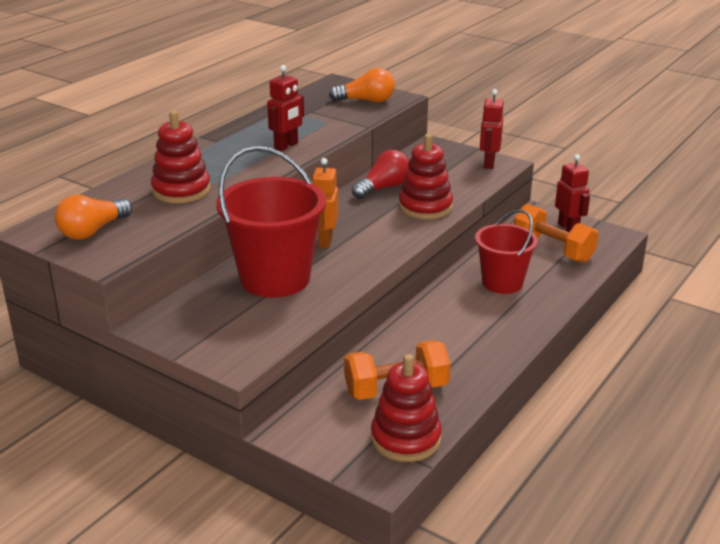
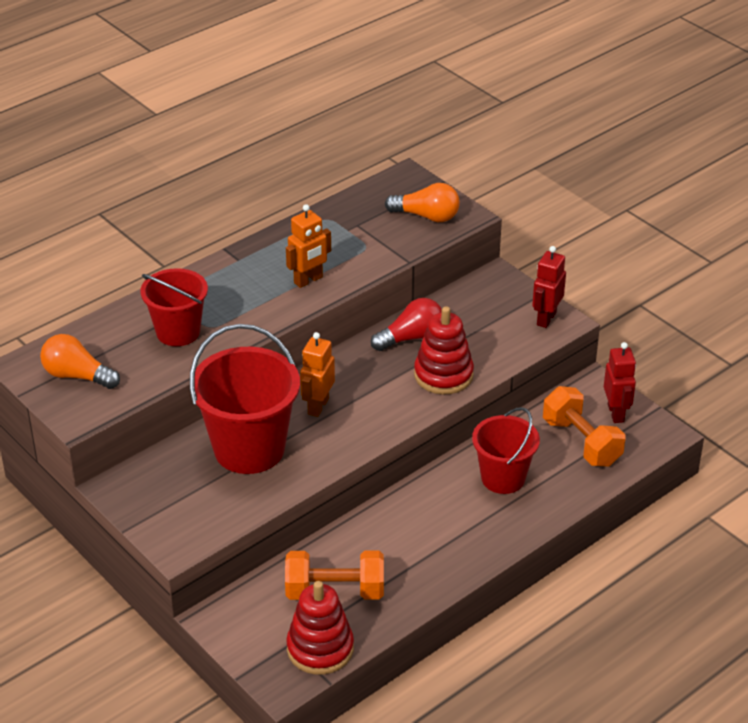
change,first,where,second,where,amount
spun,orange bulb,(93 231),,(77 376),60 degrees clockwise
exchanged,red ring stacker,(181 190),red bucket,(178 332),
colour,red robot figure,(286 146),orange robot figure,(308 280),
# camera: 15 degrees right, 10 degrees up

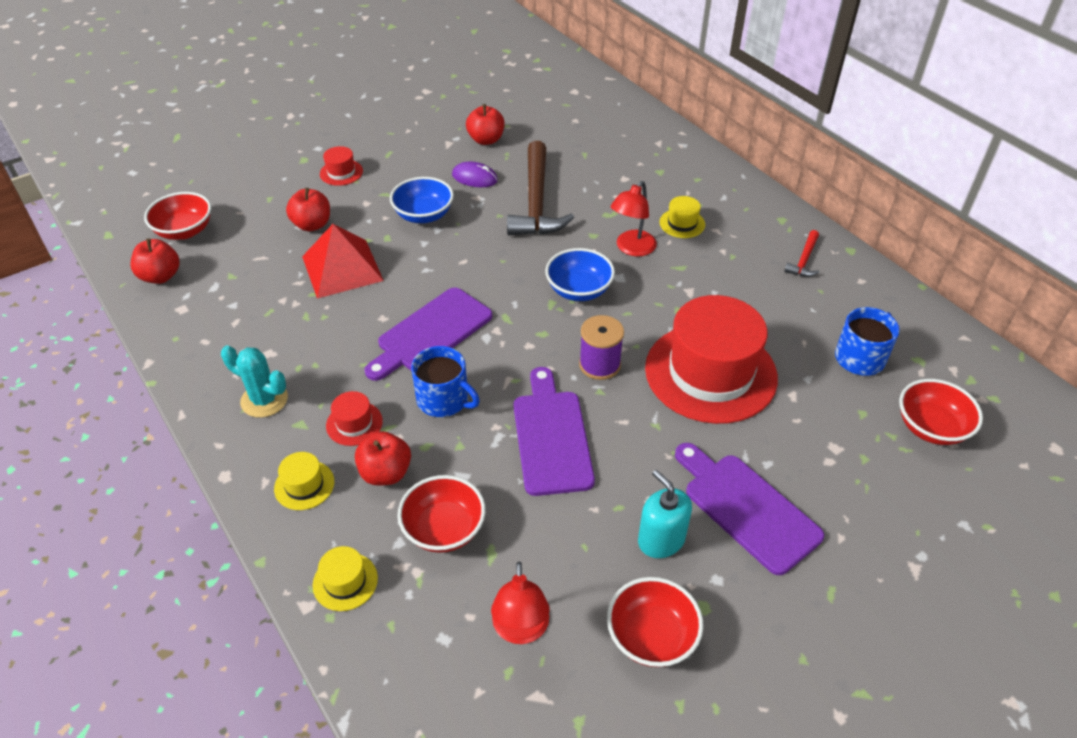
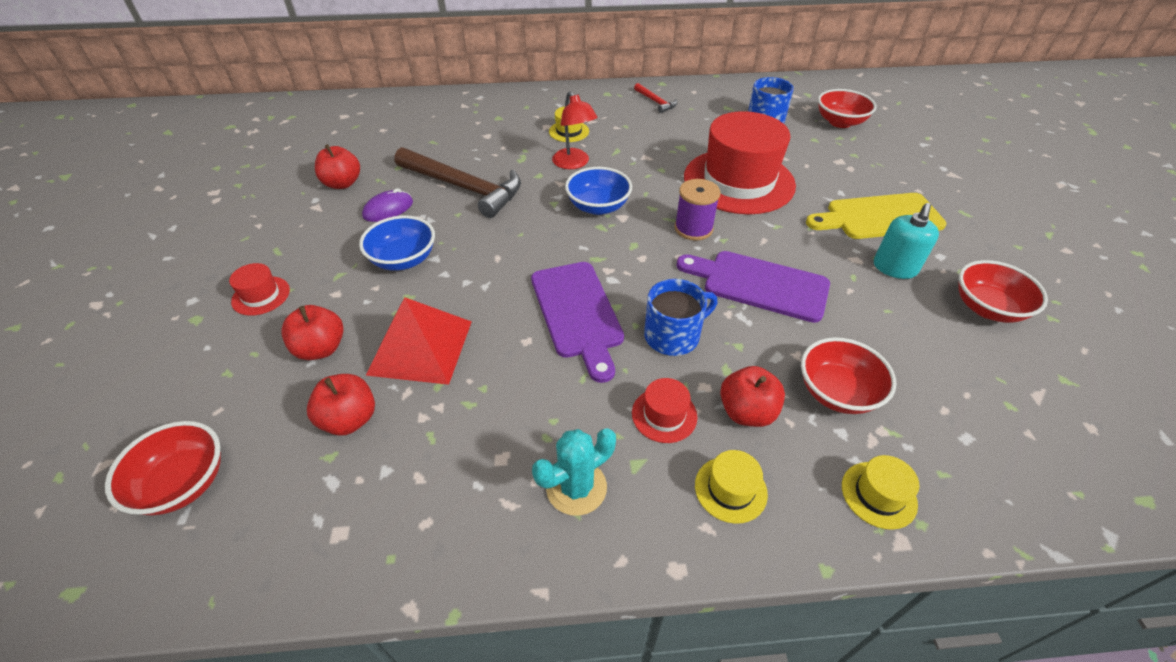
change,first,where,second,where,amount
relocated,red toy apple,(161 276),,(349 419),
colour,royal purple bread board,(747 508),yellow bread board,(879 217),
spun,aqua pump bottle,(661 540),,(894 268),60 degrees counterclockwise
missing,red lamp,(521 630),,,
# camera: 60 degrees left, 0 degrees up

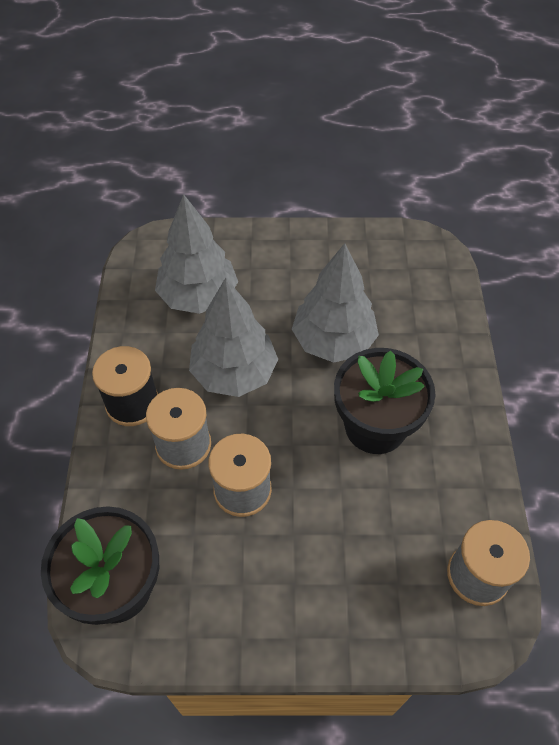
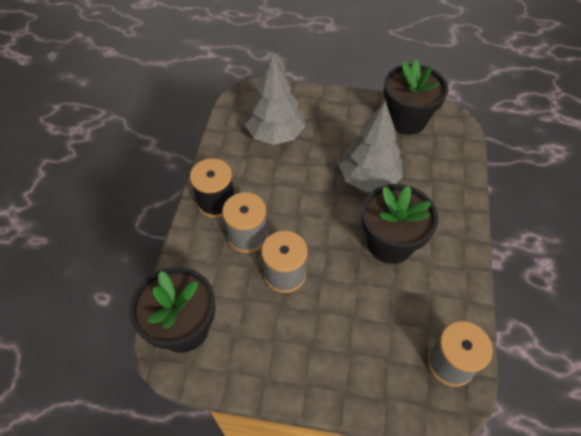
change,first,where,second,where,amount
appeared,,,ebony plant pot,(406 120),
missing,gray toy tree,(234 373),,,
# camera: 10 degrees right, 0 degrees up

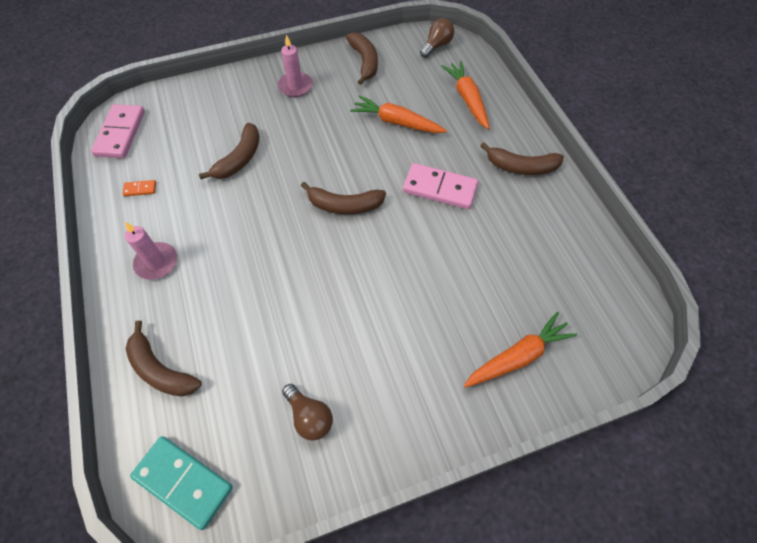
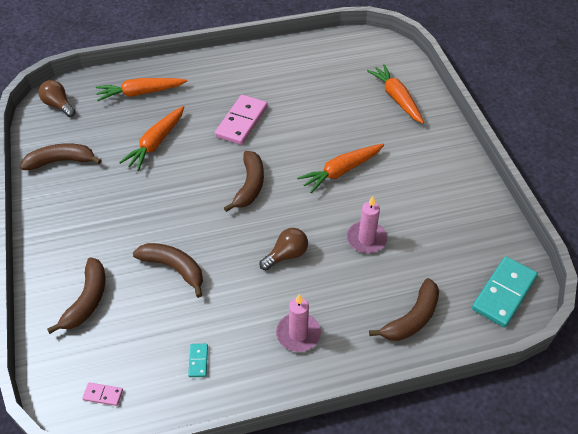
change,first,where,second,where,amount
relocated,russet toy banana,(521 167),,(87 300),
size,rose-pink domino tile,(120 133),,(103 395),x0.44
colour,orange domino tile,(140 189),aqua domino tile,(198 361),
relocated,russet bulb,(309 417),,(286 255),
appeared,,,orange root vegetable,(341 171),
relocated,rose-pink wax candle,(295 86),,(366 239),
# camera: 85 degrees left, 10 degrees down

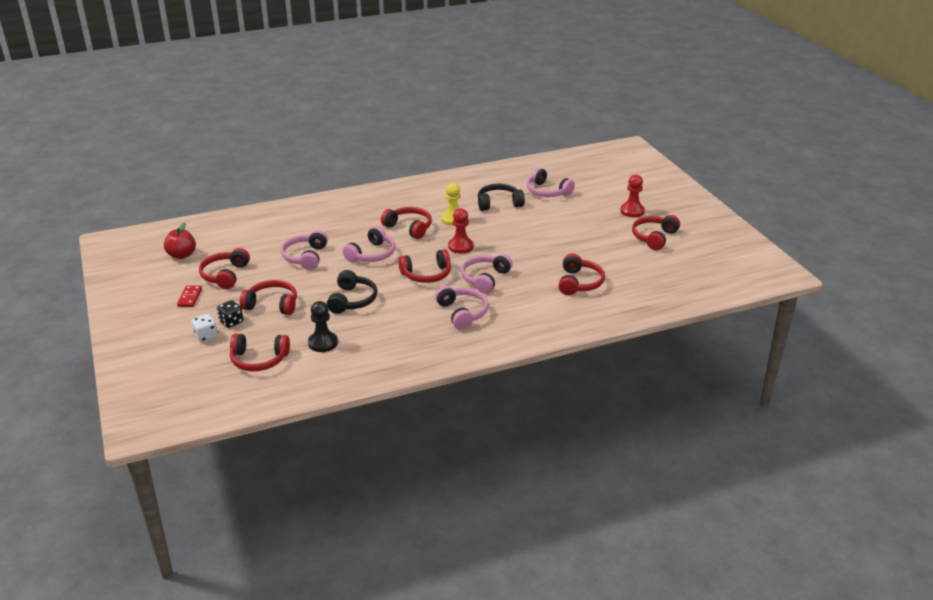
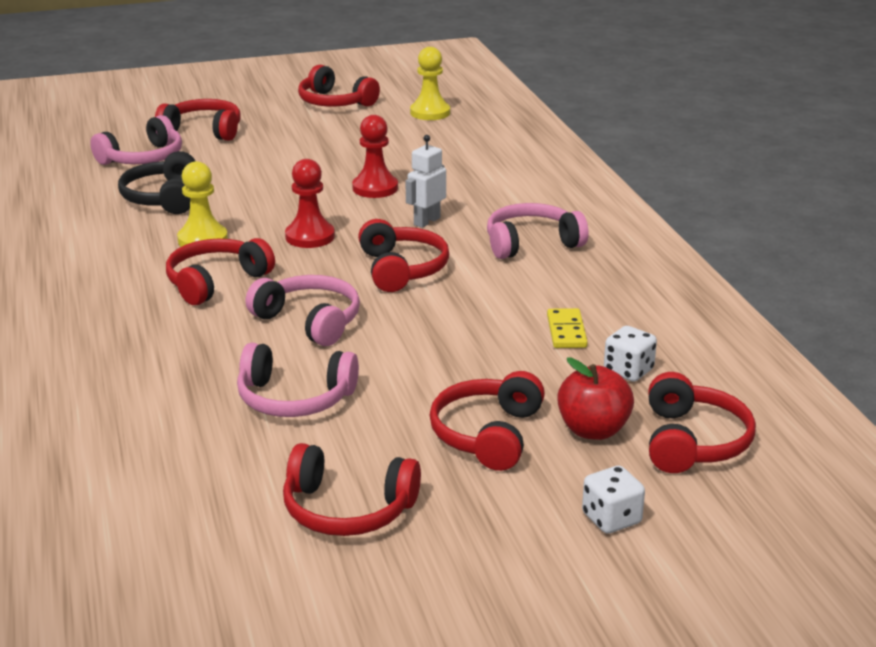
change,first,where,second,where,amount
relocated,red headset,(579 283),,(203 131),
relocated,red chess pawn,(632 211),,(375 188),
exchanged,rose-pink headset,(485 278),white robot figure,(426 221),
appeared,,,yellow chess pawn,(430 113),
appeared,,,yellow domino tile,(566 331),
relocated,red toy apple,(182 255),,(593 430),
exchanged,ebony chess pawn,(323 343),white dice,(628 371),
missing,red domino tile,(190 297),,,
missing,ebony dice,(231 322),,,
missing,ebony headset,(352 300),,,
# camera: 85 degrees left, 5 degrees down

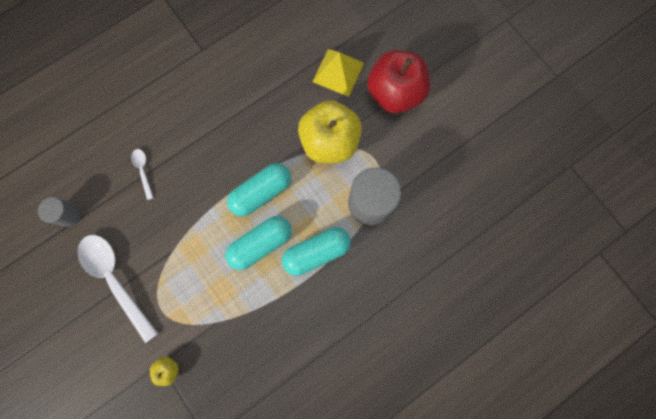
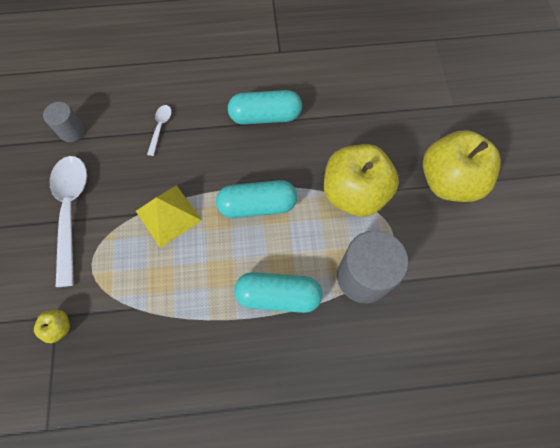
change,first,where,second,where,amount
relocated,yellow solid pyramid,(338 72),,(168 215),
relocated,aqua pill,(261 244),,(265 116),
colour,red toy apple,(394 94),yellow toy apple,(448 181),
# camera: 30 degrees right, 10 degrees down

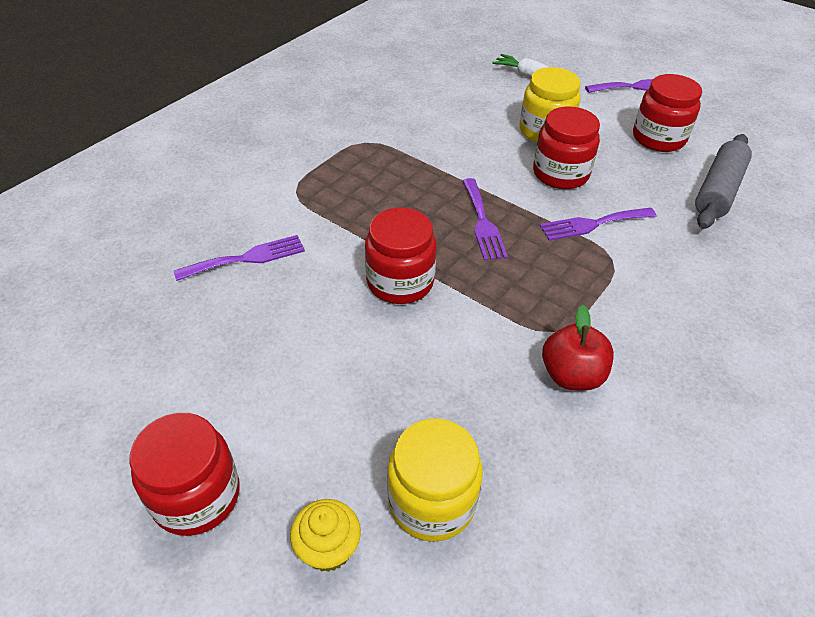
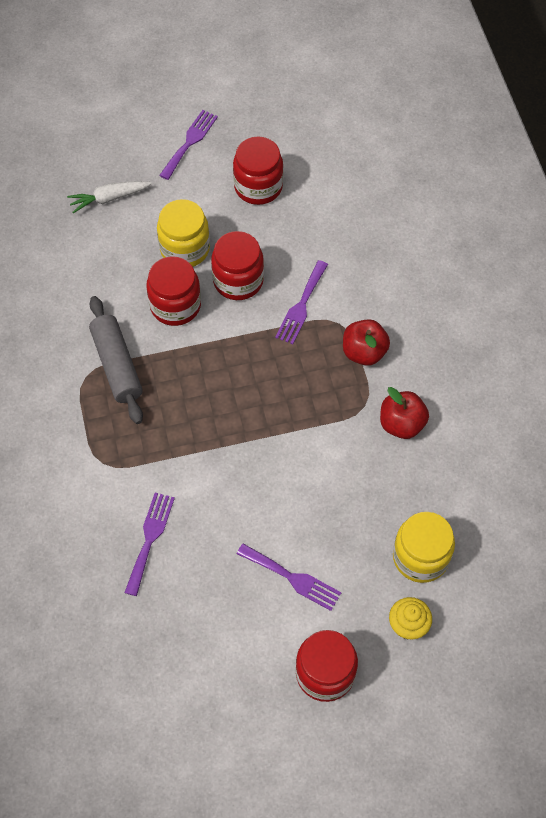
change,first,where,second,where,amount
relocated,gray dough roller,(718 190),,(117 365),
relocated,red preserve jar,(400 282),,(175 305),
relocated,royal purple table fork,(482 222),,(292 578),
appeared,,,red toy apple,(364 352),
# camera: 50 degrees left, 15 degrees up

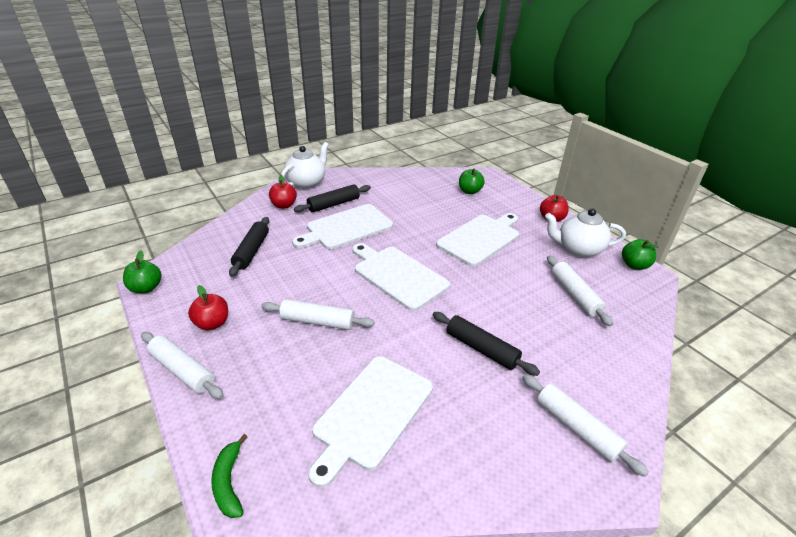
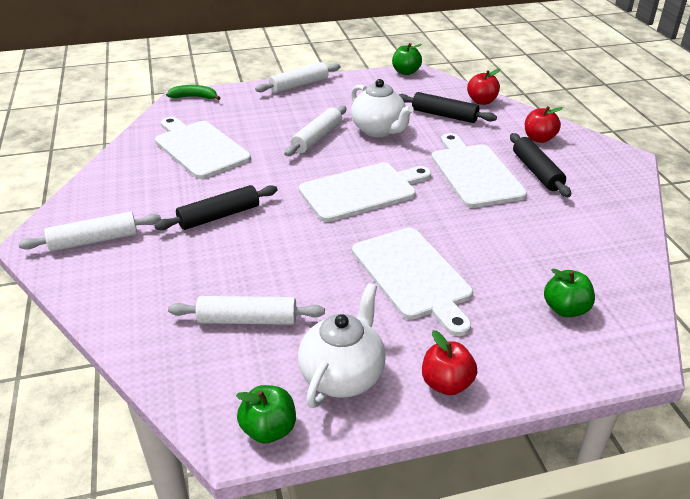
change,first,where,second,where,amount
relocated,white china teapot,(307 183),,(379 130),
relocated,red toy apple,(212 323),,(481 101),
# camera: 110 degrees right, 0 degrees up

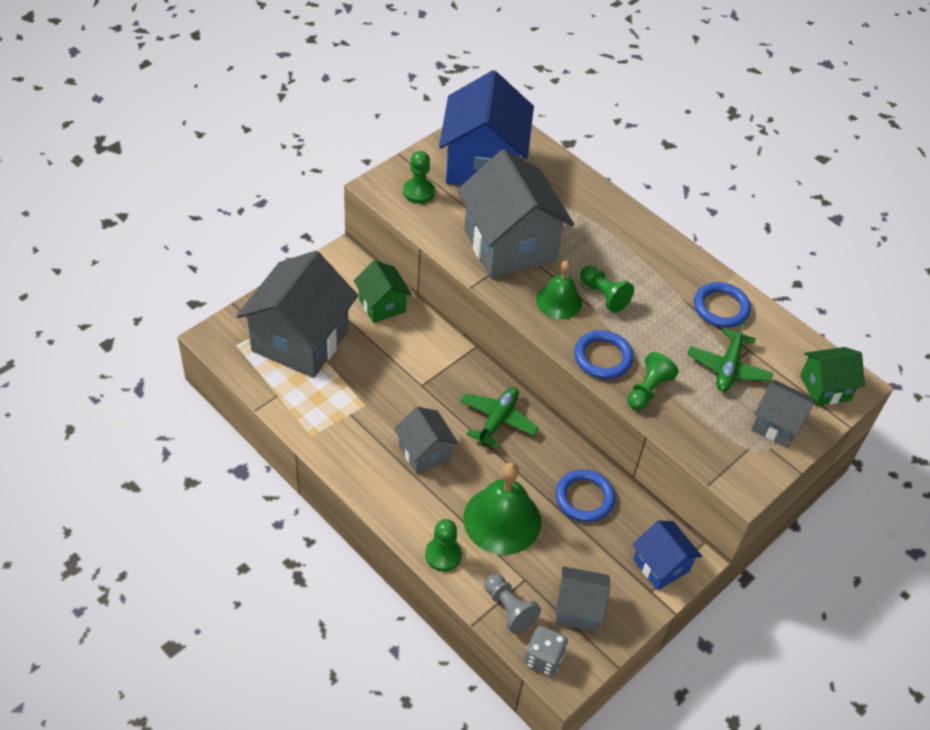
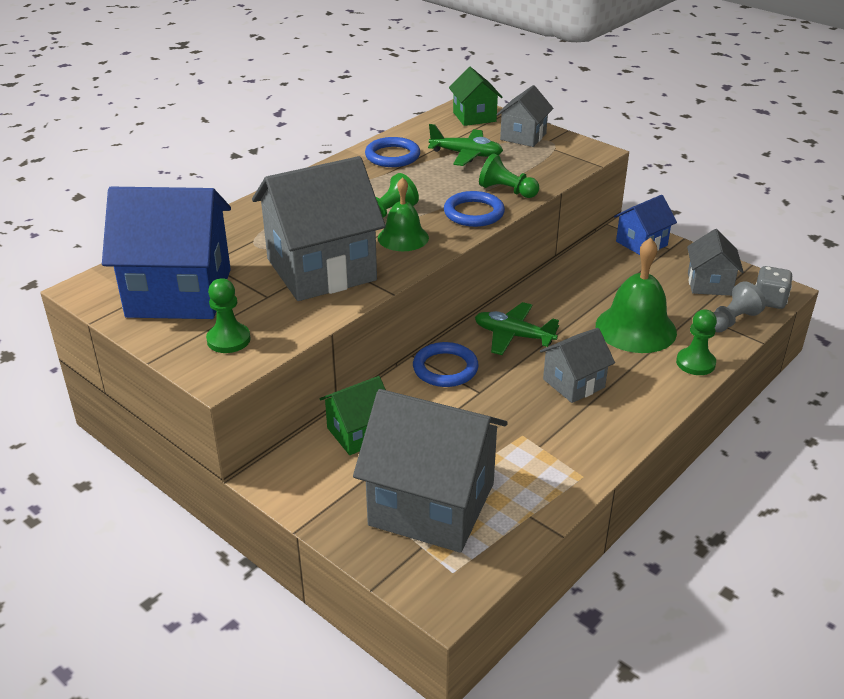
change,first,where,second,where,amount
relocated,cobalt ring,(584 498),,(445 368),
# camera: 90 degrees left, 15 degrees down

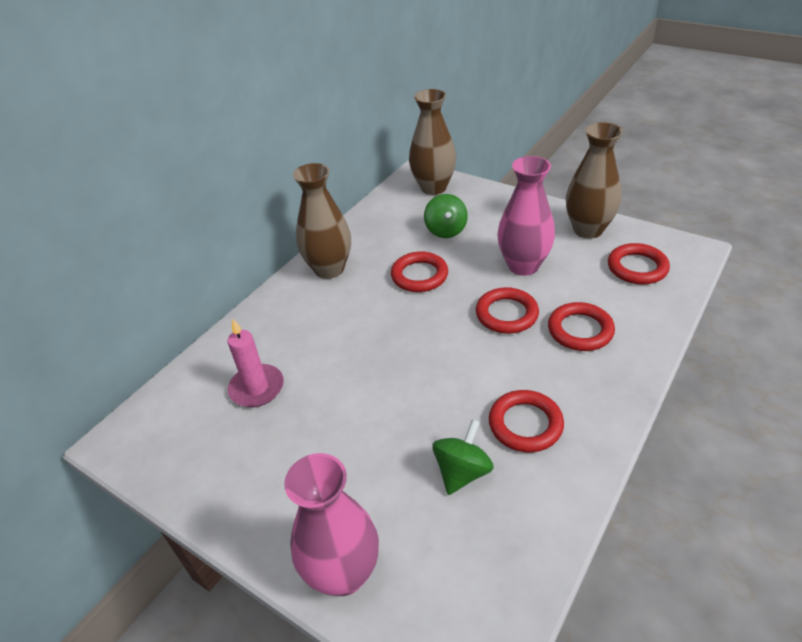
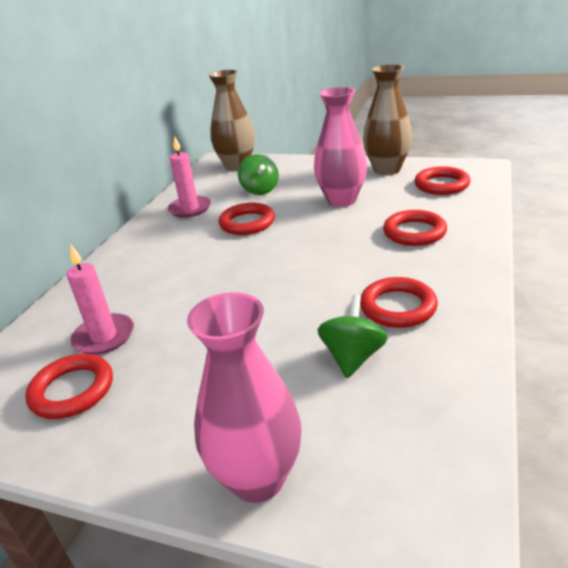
change,first,where,second,where,amount
relocated,red ring,(506 314),,(72 390),
appeared,,,rose-pink wax candle,(190 209),
missing,russet vase,(329 269),,,
# camera: 15 degrees left, 10 degrees down

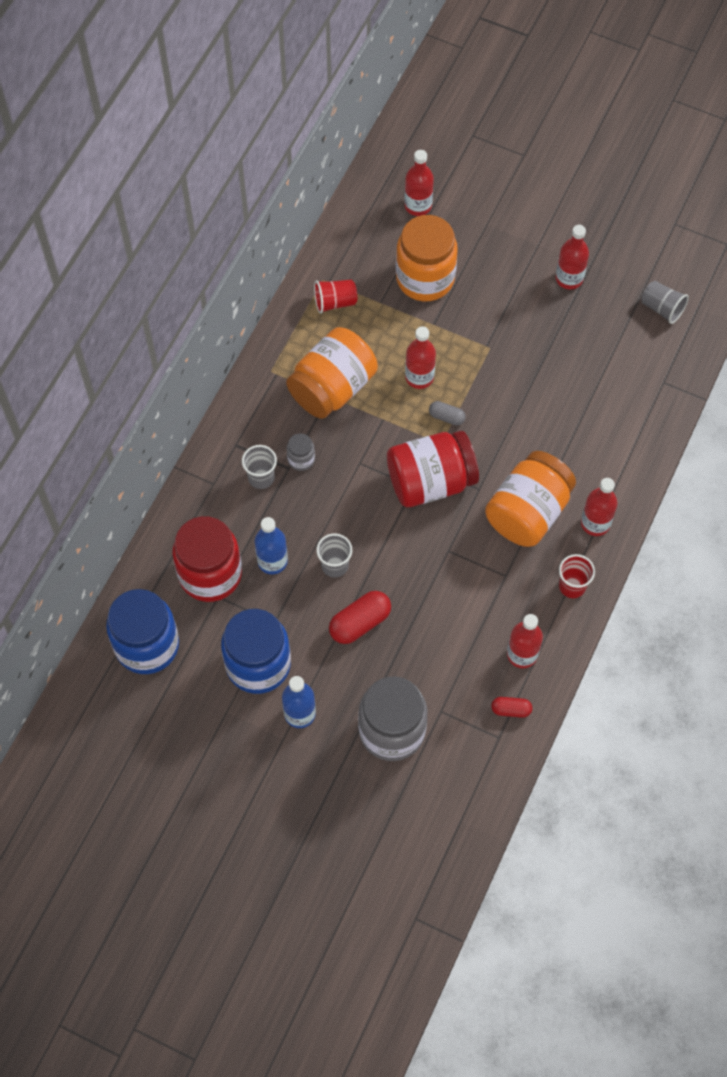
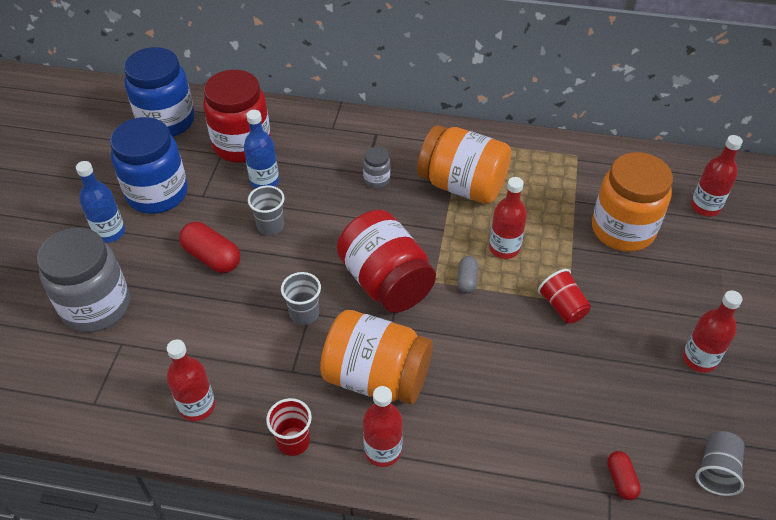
change,first,where,second,where,amount
relocated,gray beaker,(261 477),,(304 314),
relocated,red beaker,(335 302),,(562 306),
relocated,red pill,(511 710),,(621 480),
# camera: 75 degrees right, 15 degrees down

